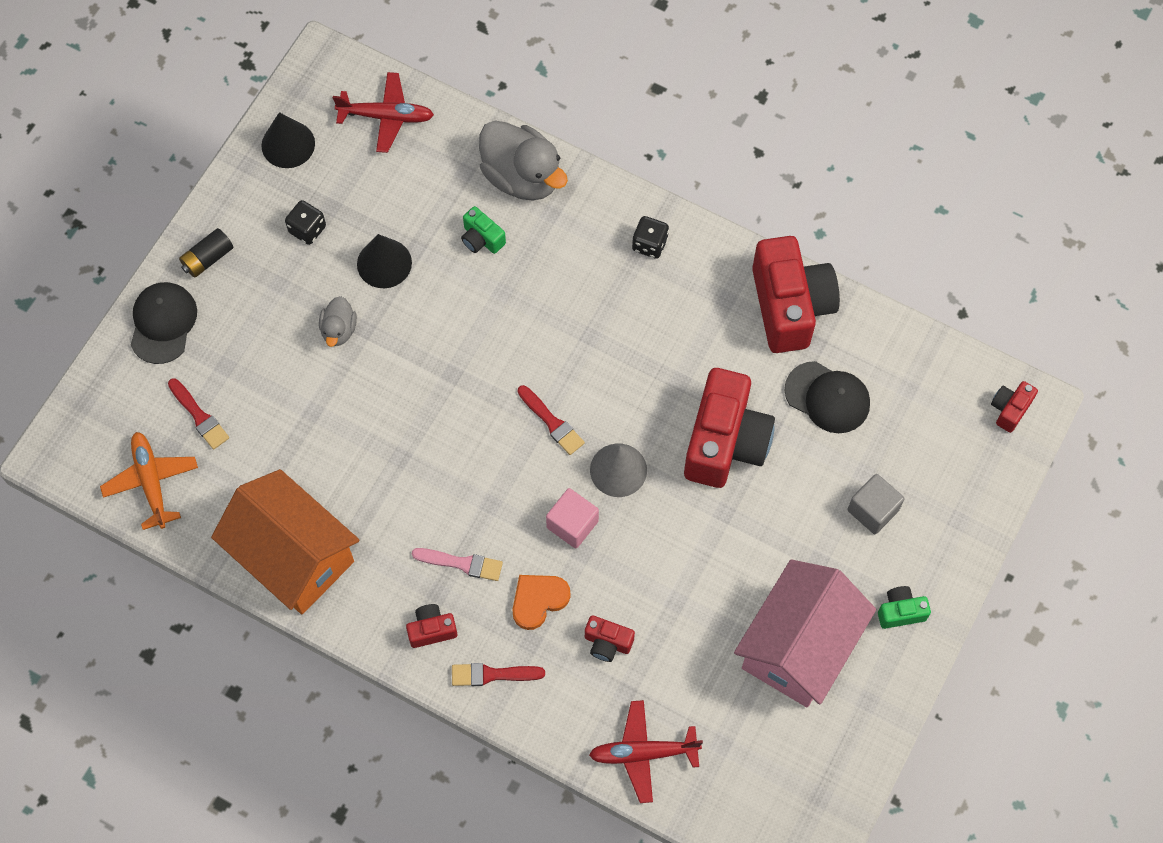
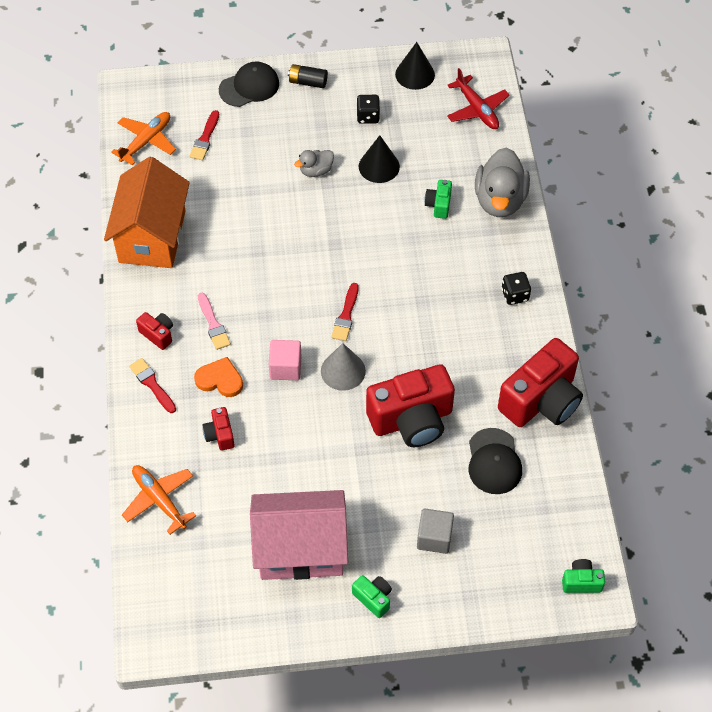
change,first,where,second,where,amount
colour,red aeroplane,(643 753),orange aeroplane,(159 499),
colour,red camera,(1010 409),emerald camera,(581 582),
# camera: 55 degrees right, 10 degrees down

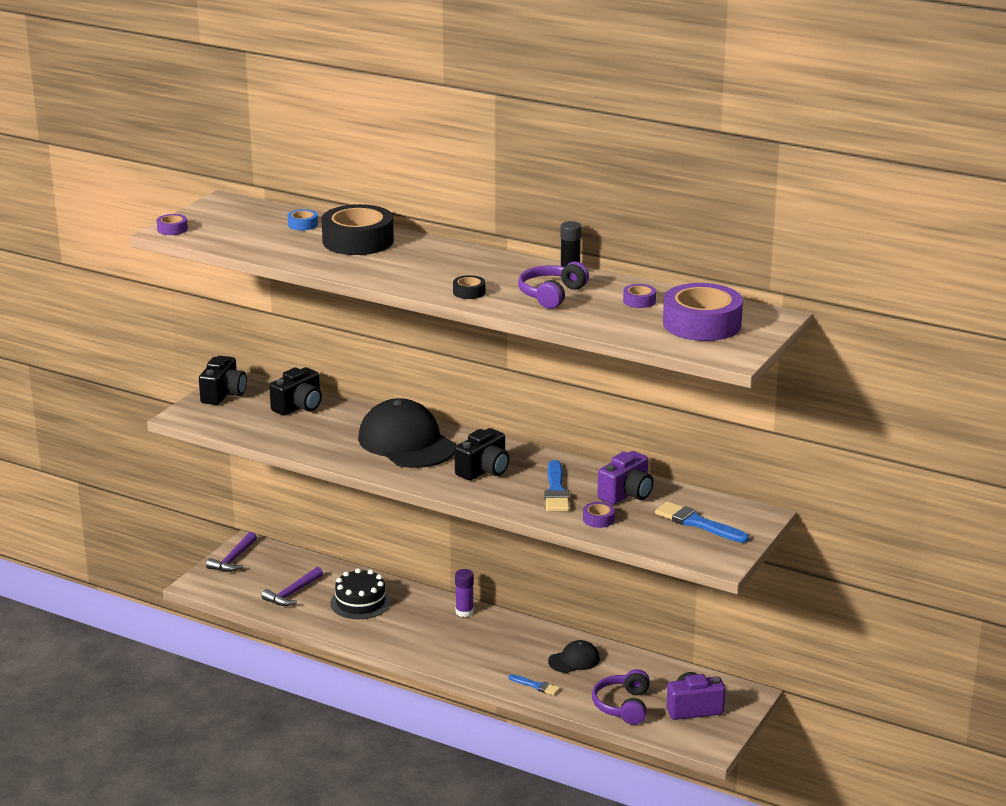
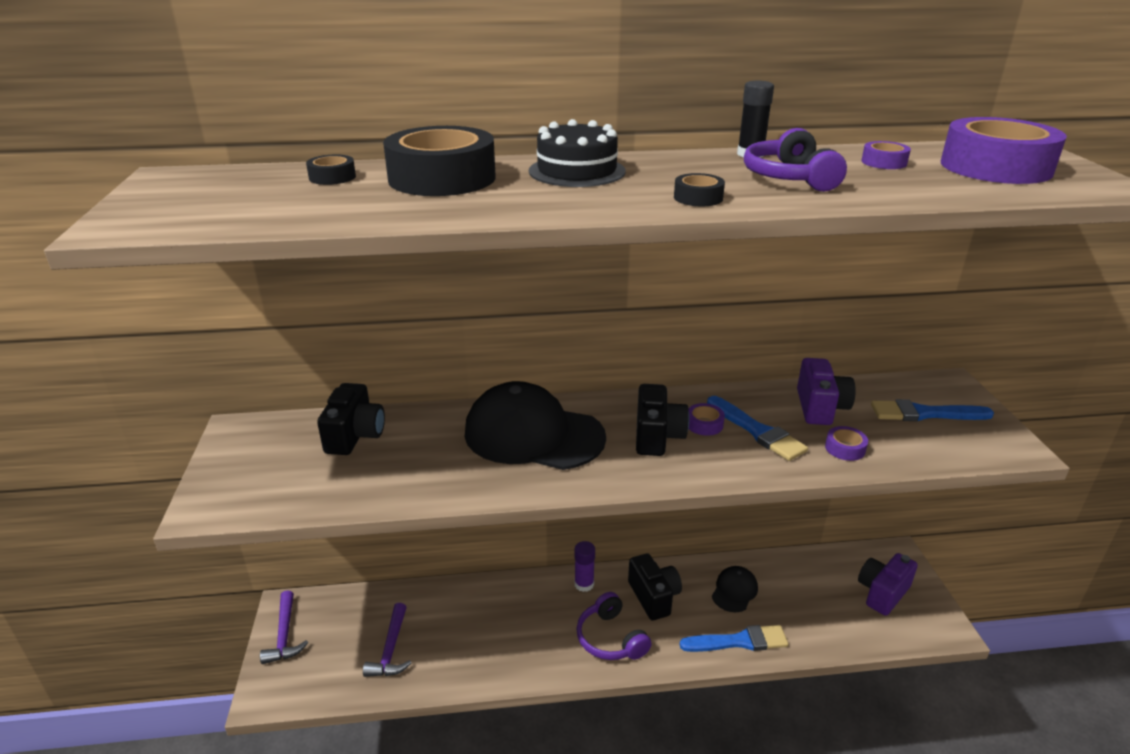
change,first,where,second,where,amount
colour,cobalt tape,(303 224),ebony tape,(332 177),
relocated,ebony cake,(360 602),,(577 171),
relocated,royal purple headset,(623 706),,(611 638),
relocated,ebony camera,(224 394),,(654 597),
size,cobalt paint brush,(536 686),,(739 641),x1.74
relocated,royal purple tape,(172 229),,(704 424),
# camera: 35 degrees left, 5 degrees up

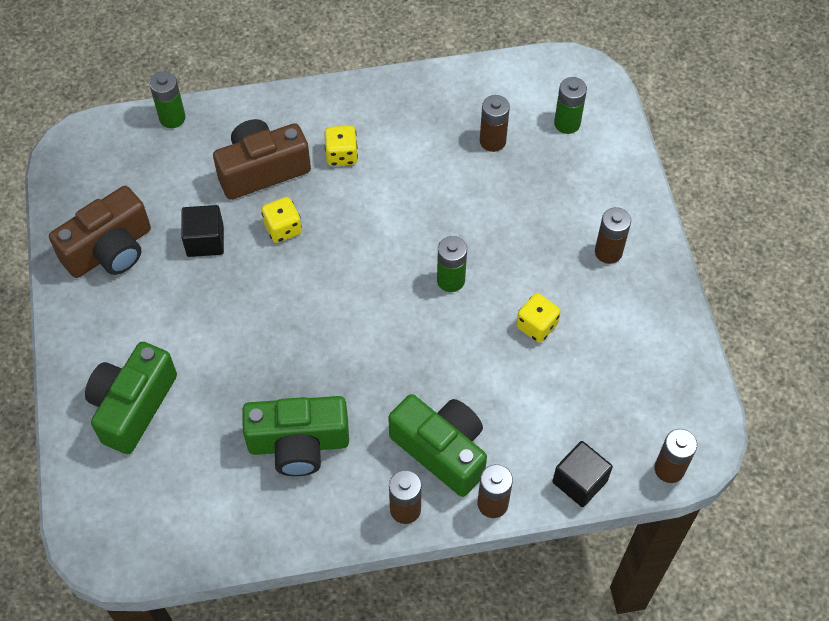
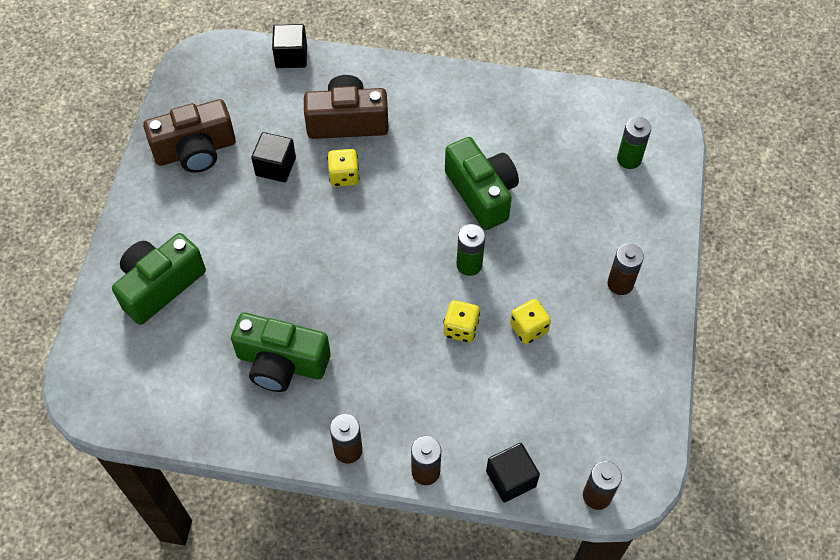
change,first,where,second,where,amount
exchanged,emerald AA battery,(172 118),ebony solid cube,(291 56),
relocated,yellow dice,(341 155),,(460 328),
relocated,emerald camera,(441 450),,(482 193),
missing,russet AA battery,(492 141),,,
# camera: 20 degrees right, 0 degrees up

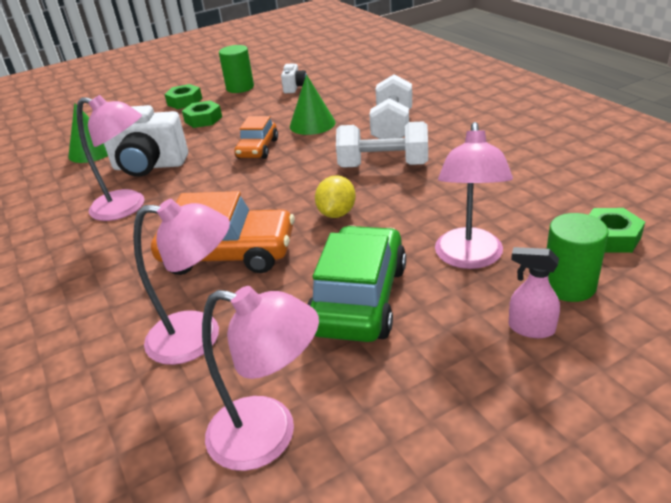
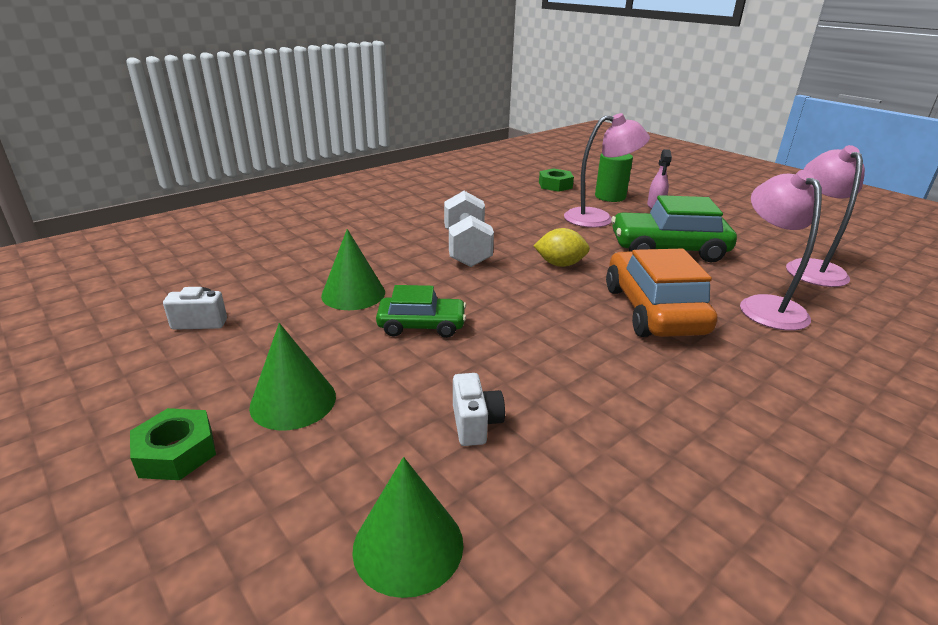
change,first,where,second,where,amount
exchanged,emerald hexagon nut,(203 119),emerald cone,(293 401),
colour,orange toy car,(258 149),emerald toy car,(421 325),
size,white camera,(149 166),,(475 424),x0.50
missing,rose-pink lamp,(128 207),,,
missing,emerald solid cylinder,(240 87),,,
missing,white dumbbell,(392 127),,,
# camera: 105 degrees left, 5 degrees down

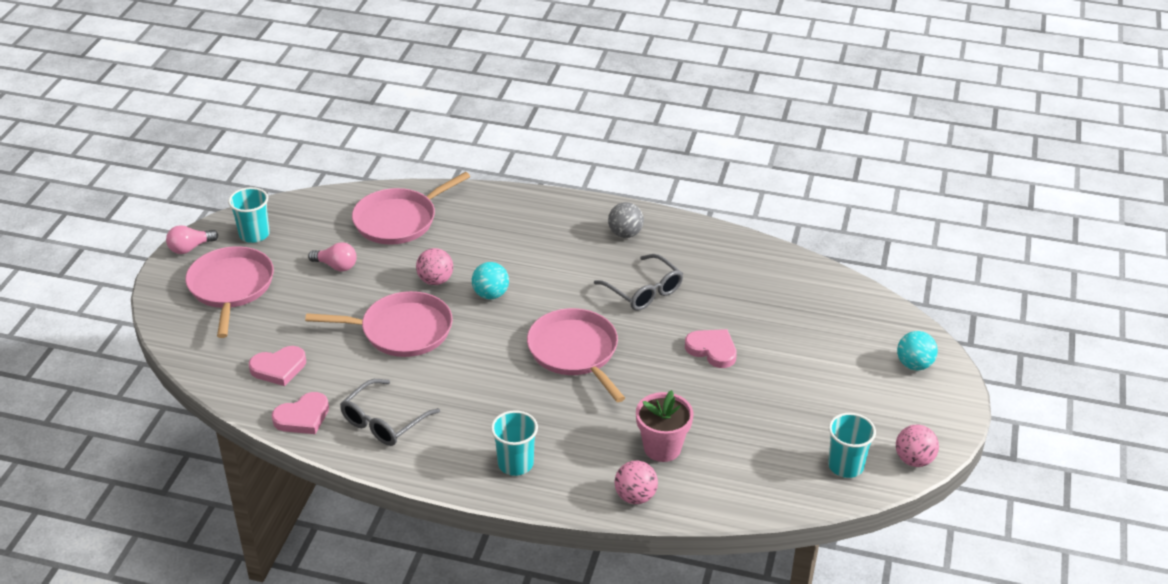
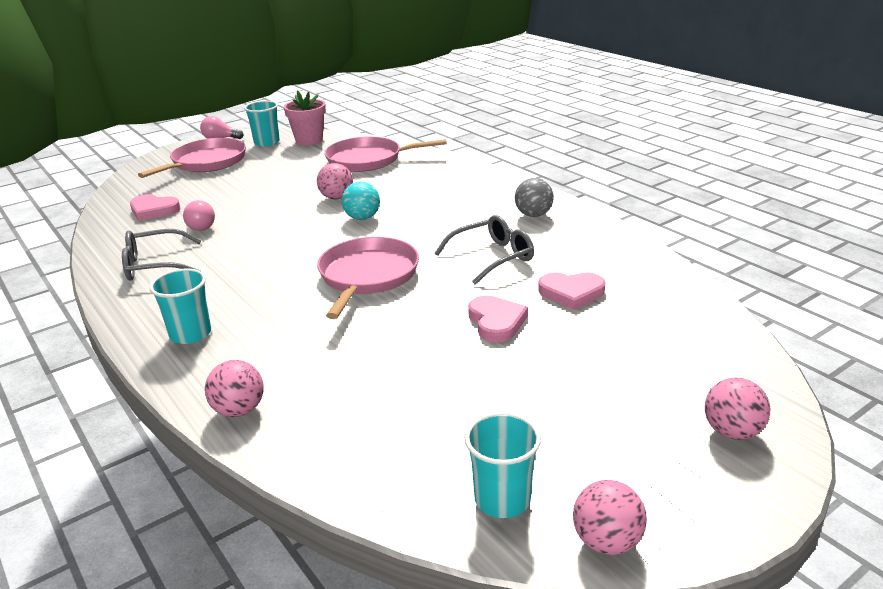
change,first,where,second,where,amount
relocated,rose-pink bulb,(336 266),,(199 226),
relocated,rose-pink plant pot,(662 448),,(309 140),
spun,gray eyeglasses,(644 291),,(493 257),120 degrees counterclockwise
relocated,rose-pink heart shape,(302 417),,(571 293),
colour,aqua ball,(914 364),rose-pink ball,(732 432),
missing,rose-pink pan,(401 330),,,
# camera: 40 degrees right, 10 degrees down

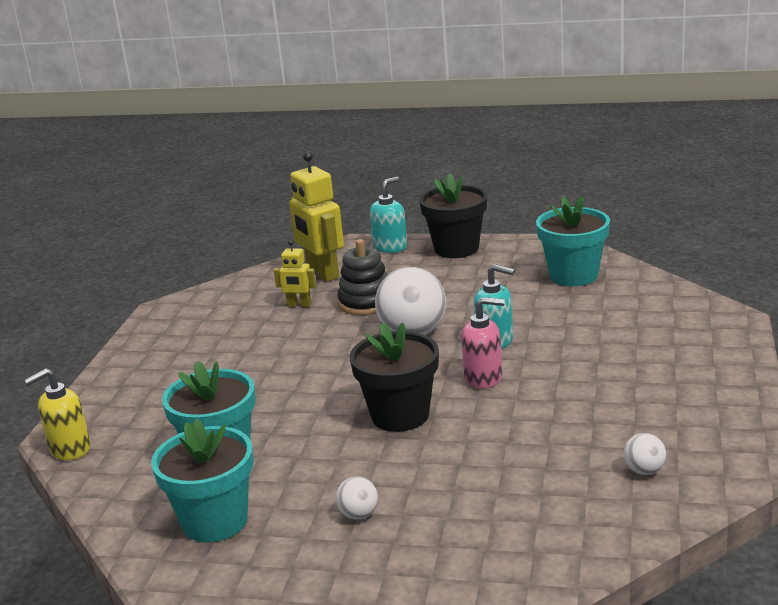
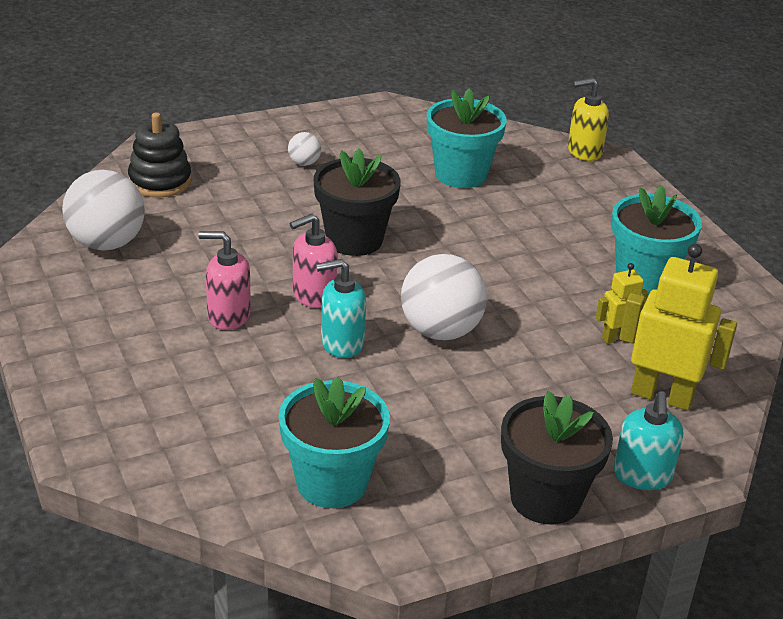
change,first,where,second,where,amount
size,white ball,(644 471),,(106 243),x2.15
relocated,ebony ring stacker,(366 302),,(160 181),
appeared,,,rose-pink pump bottle,(228 316),
spun,yellow pump bottle,(70 449),,(584 151),120 degrees counterclockwise
relocated,aqua plant pot,(215 521),,(644 278),
# camera: 140 degrees right, 10 degrees up

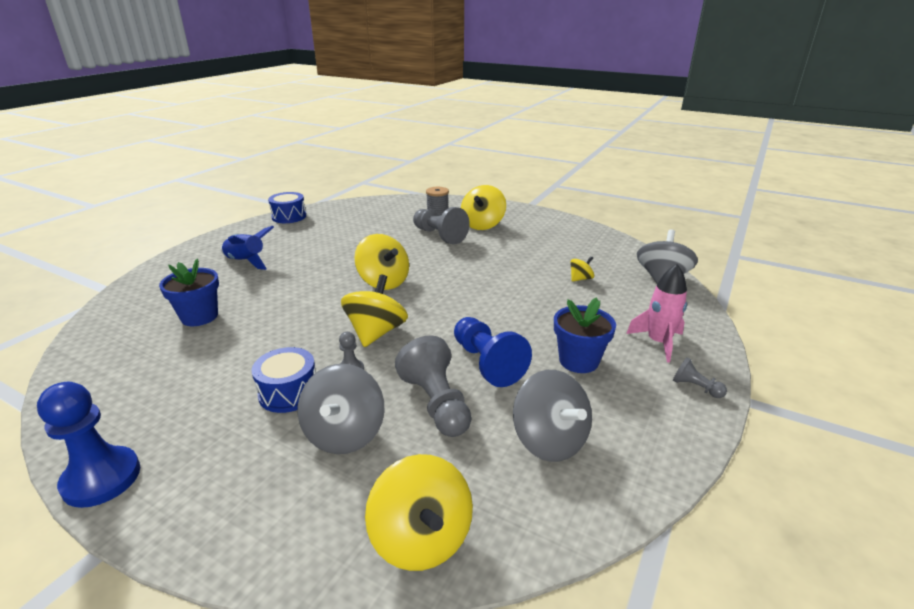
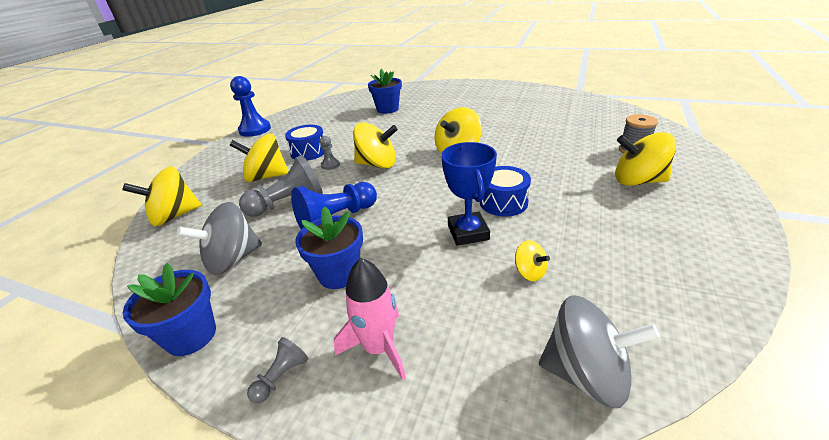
change,first,where,second,where,amount
appeared,,,cobalt plant pot,(191 336),
colour,gray whirligig,(344 434),yellow whirligig,(266 177),
appeared,,,cobalt award cup,(468 232),
relocated,cobalt snare drum,(289 216),,(503 202),
missing,cobalt rocket,(246 262),,,
missing,gray chess pawn,(439 236),,,
# camera: 85 degrees right, 5 degrees up

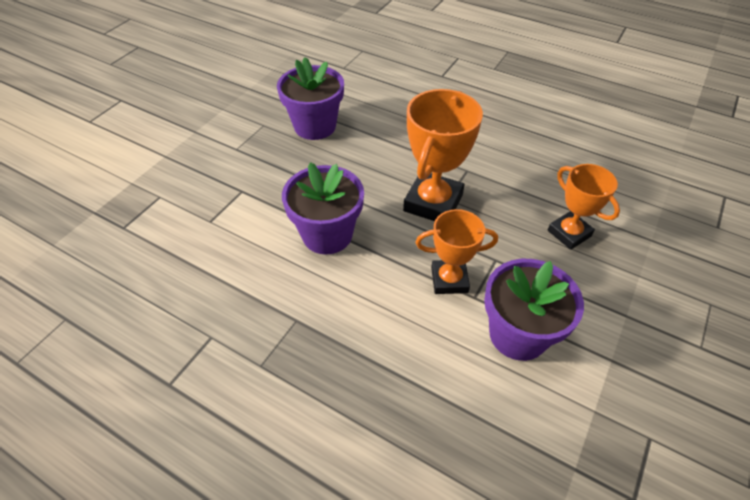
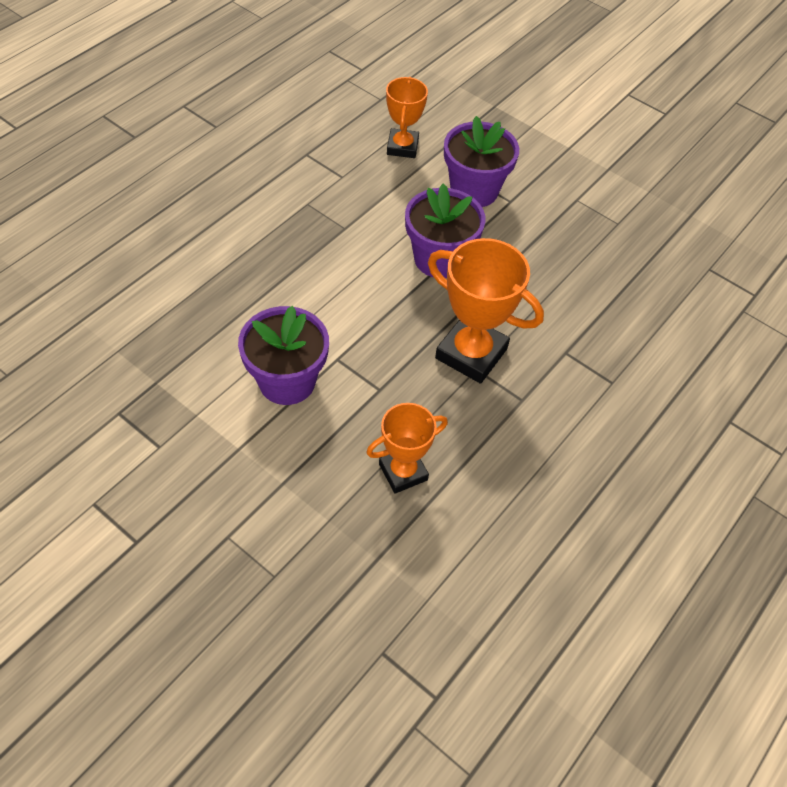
change,first,where,second,where,amount
relocated,orange award cup,(449 280),,(402 147),
relocated,royal purple plant pot,(315 126),,(474 190),
# camera: 95 degrees right, 5 degrees up

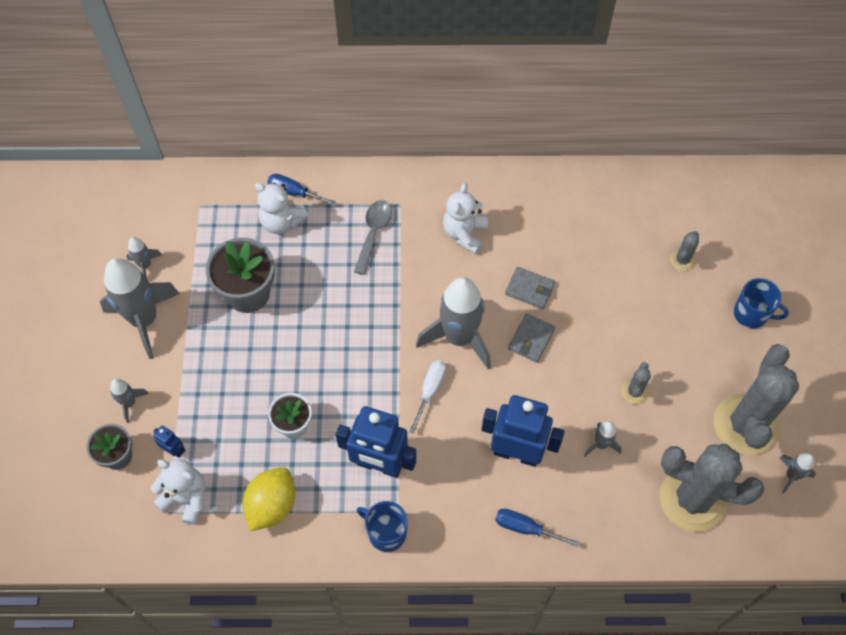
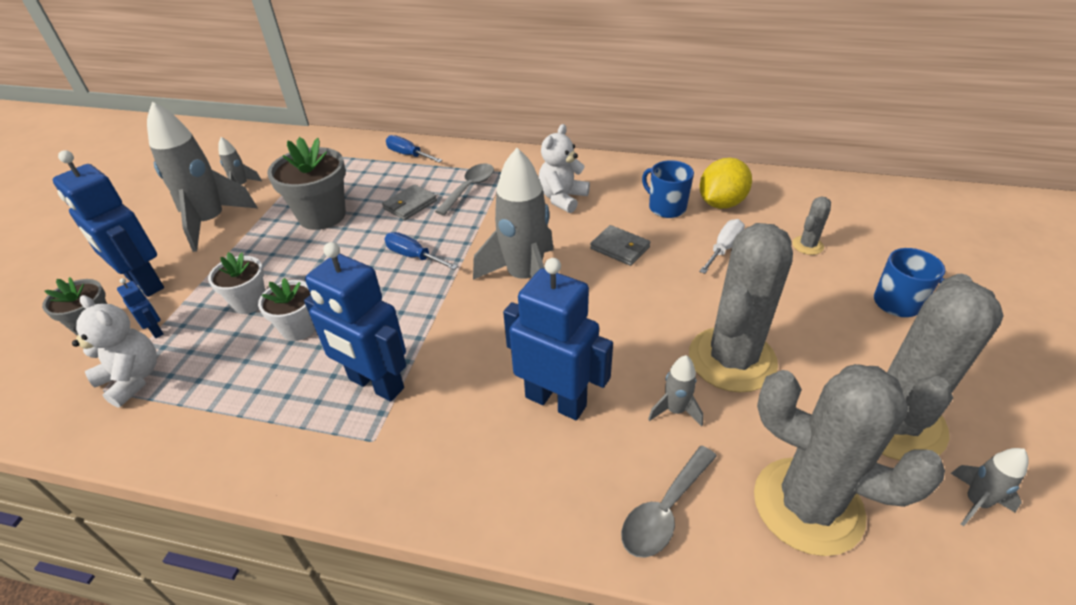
change,first,where,second,where,amount
exchanged,gray rocket,(129 403),cobalt robot figure,(144 283),
appeared,,,white plant pot,(249 302),
relocated,gray card wallet,(531 339),,(410 205),
relocated,cobalt screwdriver,(525 528),,(414 256),
appeared,,,gray spoon,(664 511),
relocated,cobalt coffee mug,(386 533),,(666 207),
size,gray saguaro cactus,(634 392),,(732 359),x2.38
relocated,yellow toy lemon,(272 505),,(721 203),
relocated,white screwdriver,(430 391),,(723 248),
missing,white teddy,(281 222),,,
# camera: 15 degrees right, 20 degrees down

